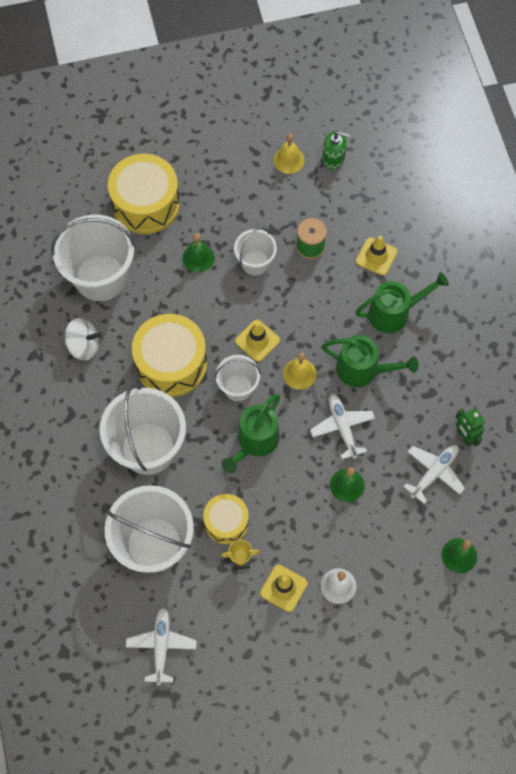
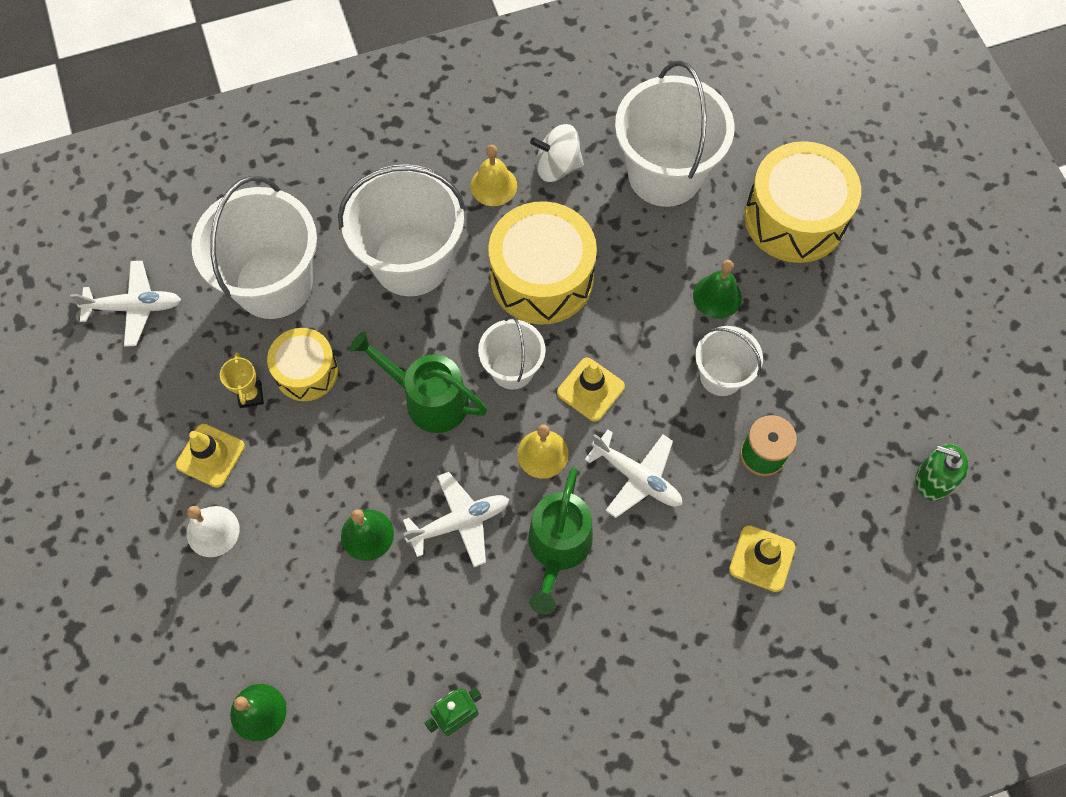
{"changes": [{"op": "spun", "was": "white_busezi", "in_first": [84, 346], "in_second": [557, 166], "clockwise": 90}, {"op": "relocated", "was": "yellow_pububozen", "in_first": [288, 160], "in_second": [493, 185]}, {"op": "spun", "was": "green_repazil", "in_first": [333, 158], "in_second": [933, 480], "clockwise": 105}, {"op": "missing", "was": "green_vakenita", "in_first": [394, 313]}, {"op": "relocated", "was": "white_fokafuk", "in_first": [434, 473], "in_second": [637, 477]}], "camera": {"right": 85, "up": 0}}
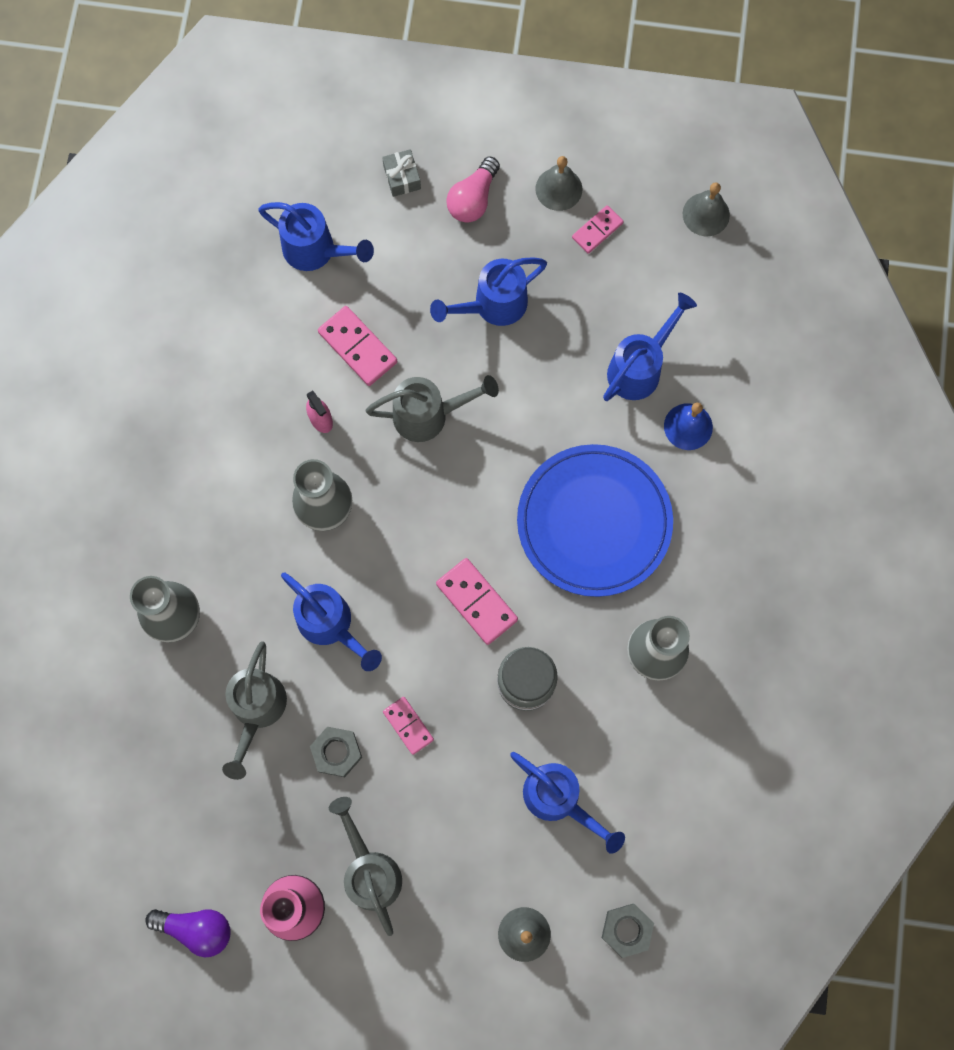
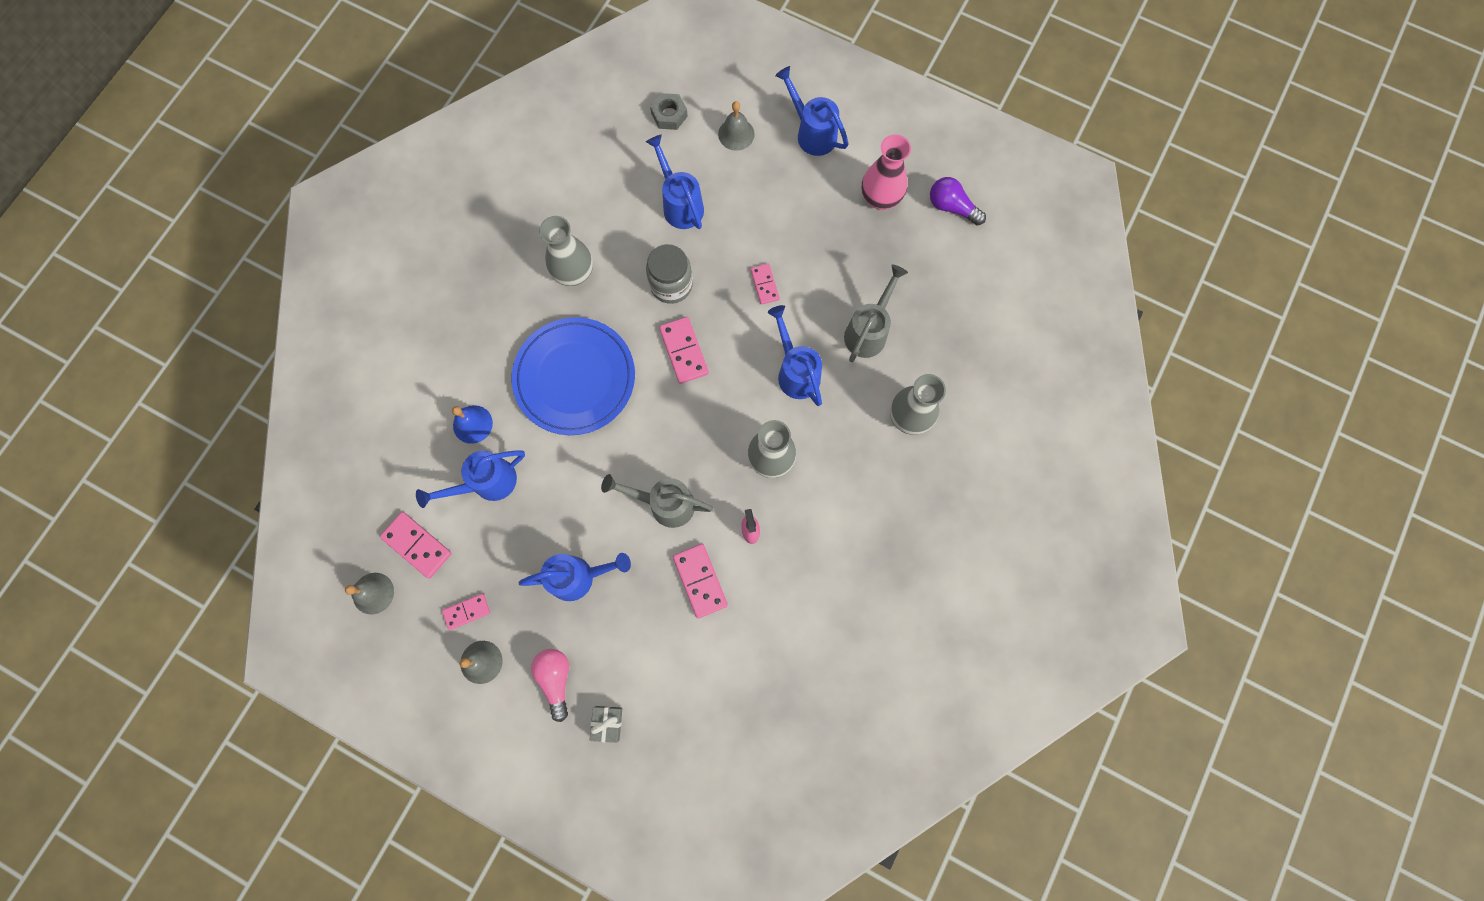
{"changes": [{"op": "relocated", "was": "blue_vakenita", "in_first": [316, 251], "in_second": [812, 133]}, {"op": "missing", "was": "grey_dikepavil", "in_first": [336, 752]}, {"op": "missing", "was": "grey_vakenita", "in_first": [370, 871]}, {"op": "spun", "was": "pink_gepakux", "in_first": [473, 199], "in_second": [556, 679], "clockwise": -60}, {"op": "appeared", "now": "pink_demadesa", "in_second": [417, 545]}], "camera": {"right": -160, "up": 0}}
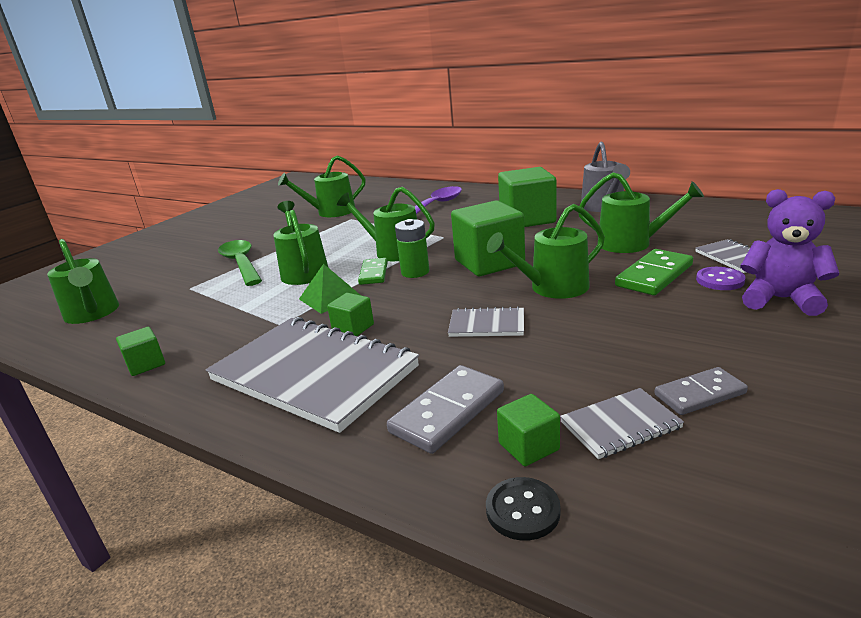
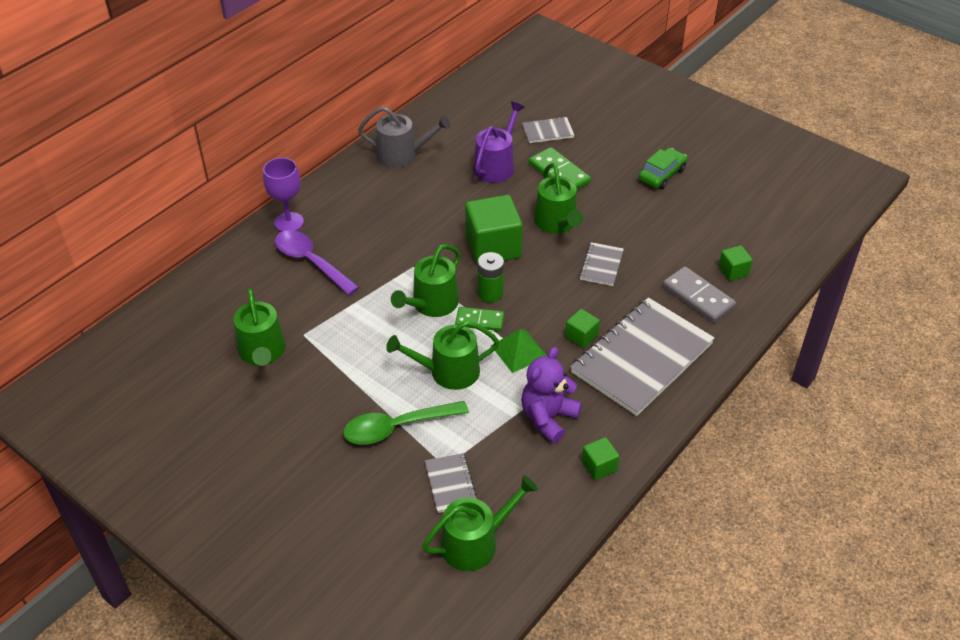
{"changes": [{"op": "missing", "was": "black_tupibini", "in_first": [522, 510]}, {"op": "missing", "was": "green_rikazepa", "in_first": [527, 219]}, {"op": "relocated", "was": "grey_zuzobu", "in_first": [620, 425], "in_second": [450, 484]}, {"op": "colour", "was": "green_vakenita", "now": "purple_vakenita", "in_first": [631, 243], "in_second": [496, 166]}, {"op": "missing", "was": "grey_demadesa", "in_first": [700, 394]}, {"op": "missing", "was": "purple_tupibini", "in_first": [720, 280]}, {"op": "relocated", "was": "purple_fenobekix", "in_first": [780, 299], "in_second": [548, 418]}, {"op": "appeared", "now": "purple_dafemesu", "in_second": [289, 222]}, {"op": "appeared", "now": "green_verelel", "in_second": [662, 174]}], "camera": {"right": -85, "up": 20}}
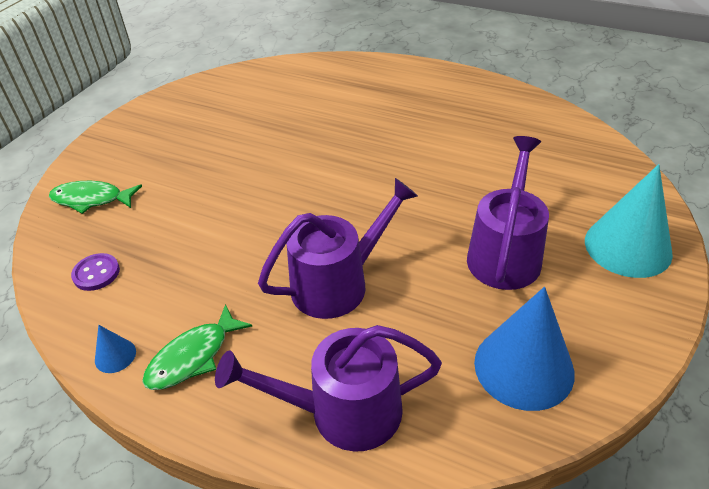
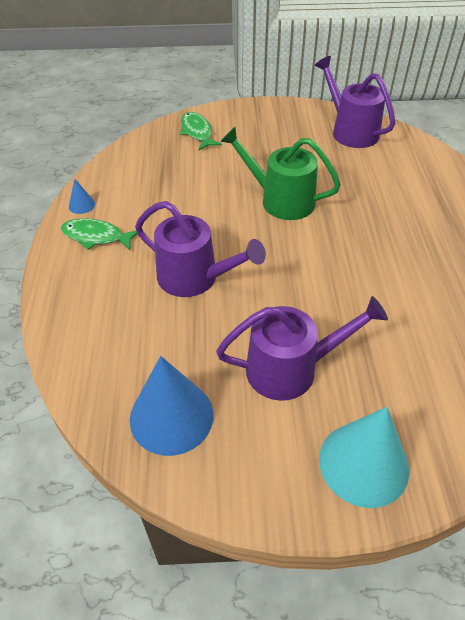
{"changes": [{"op": "missing", "was": "purple_tupibini", "in_first": [96, 273]}, {"op": "relocated", "was": "purple_vakenita", "in_first": [343, 411], "in_second": [351, 131]}, {"op": "appeared", "now": "green_vakenita", "in_second": [281, 200]}], "camera": {"right": 60, "up": 5}}
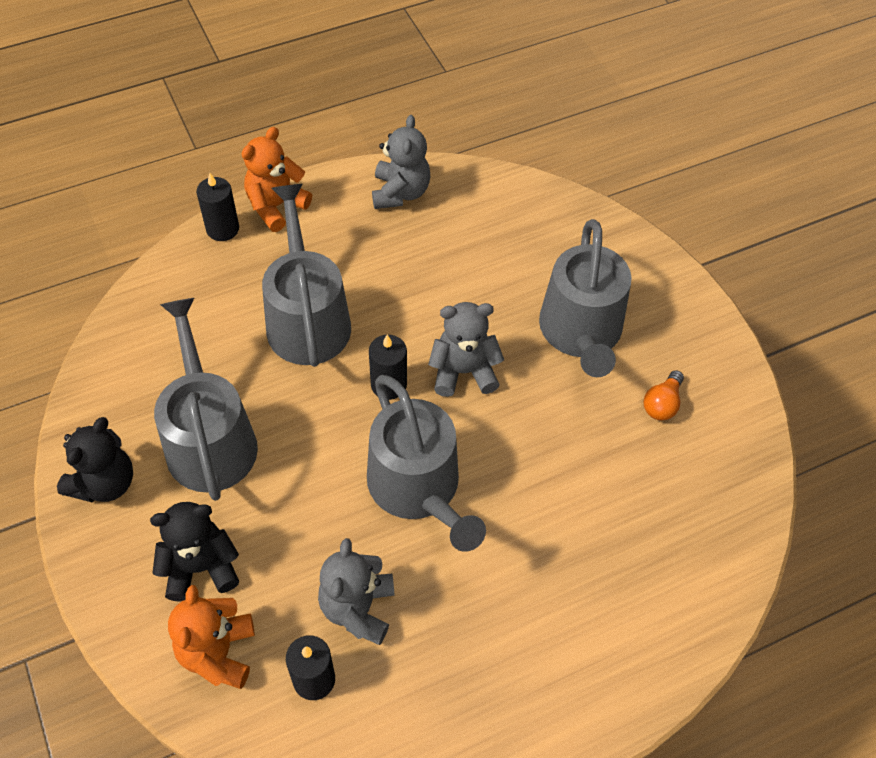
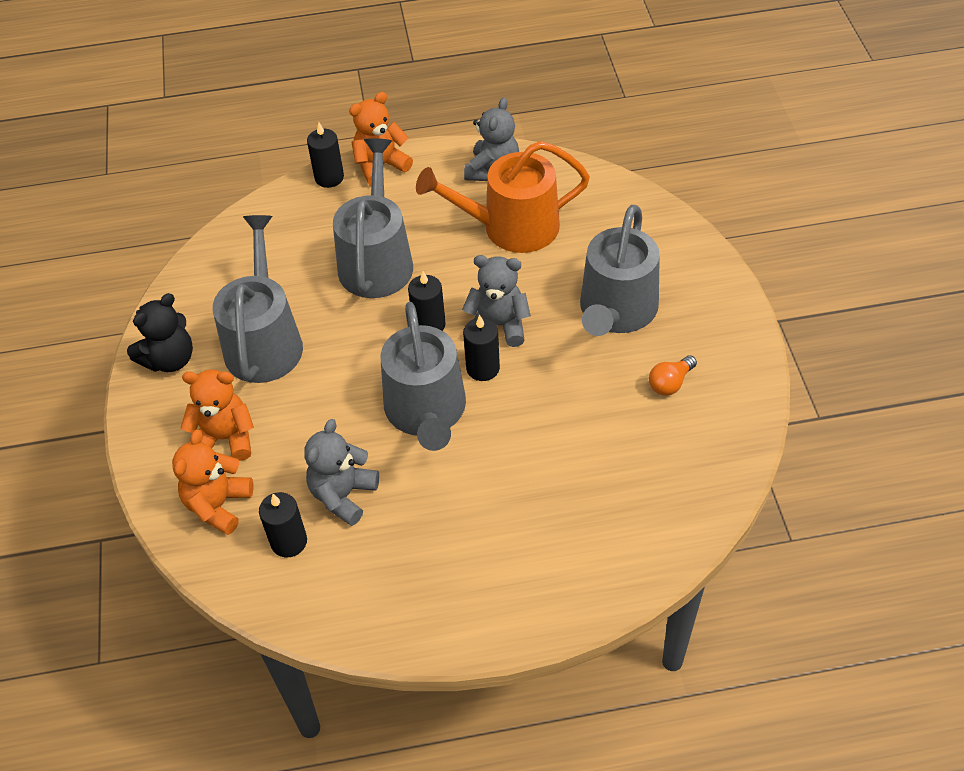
{"changes": [{"op": "colour", "was": "black_fenobekix", "now": "orange_fenobekix", "in_first": [201, 567], "in_second": [225, 438]}, {"op": "appeared", "now": "orange_vakenita", "in_second": [511, 227]}, {"op": "appeared", "now": "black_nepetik", "in_second": [483, 368]}], "camera": {"right": 20, "up": -5}}
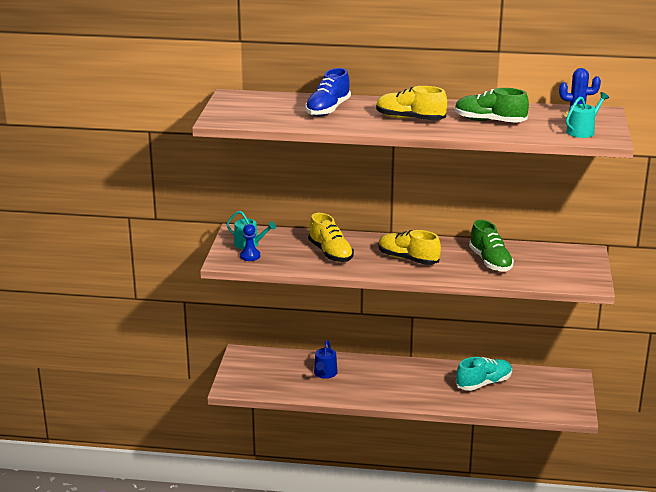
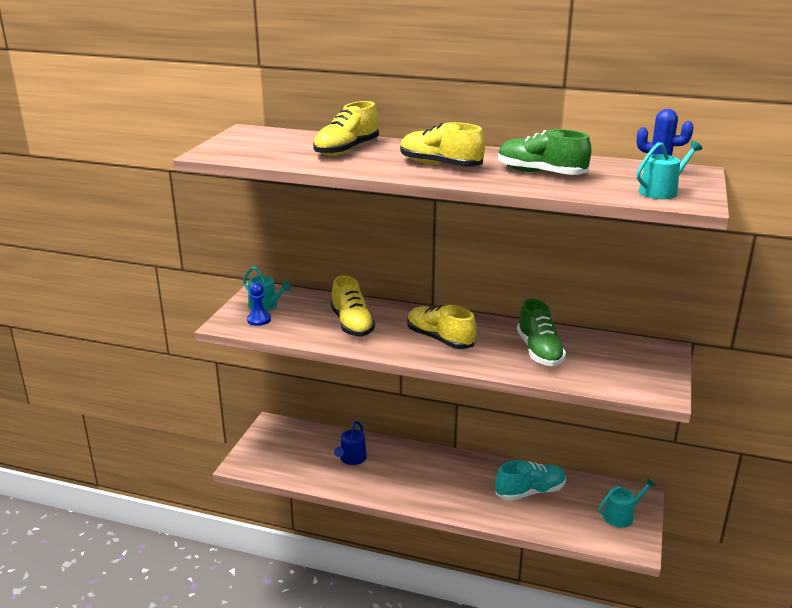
{"changes": [{"op": "colour", "was": "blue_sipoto", "now": "yellow_sipoto", "in_first": [328, 110], "in_second": [346, 150]}, {"op": "appeared", "now": "turquoise_vakenita", "in_second": [621, 516]}], "camera": {"right": 10, "up": 0}}
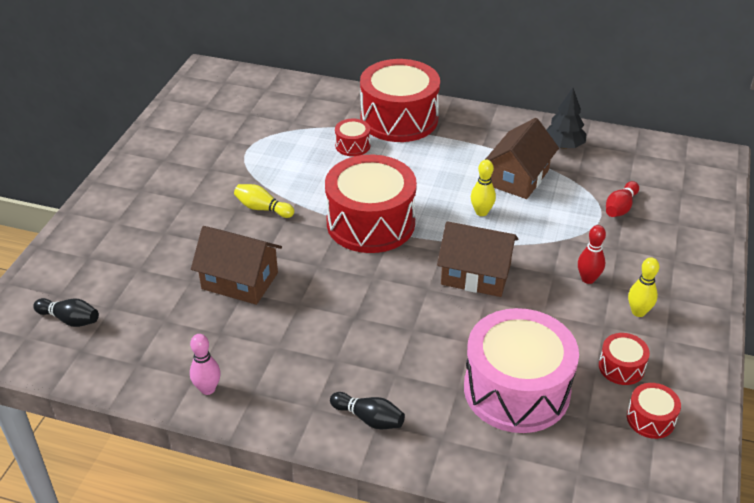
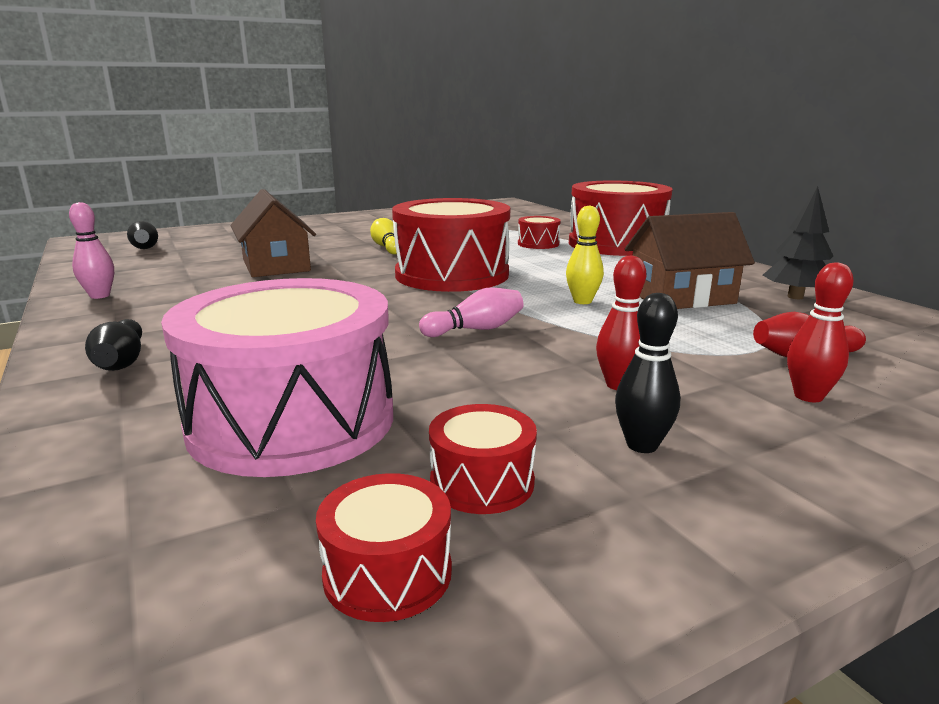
{"changes": [{"op": "exchanged", "was": "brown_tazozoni", "now": "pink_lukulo", "in_first": [476, 275], "in_second": [475, 330]}, {"op": "colour", "was": "yellow_lukulo", "now": "black_lukulo", "in_first": [638, 312], "in_second": [642, 445]}, {"op": "appeared", "now": "red_lukulo", "in_second": [808, 396]}], "camera": {"right": 45, "up": -20}}
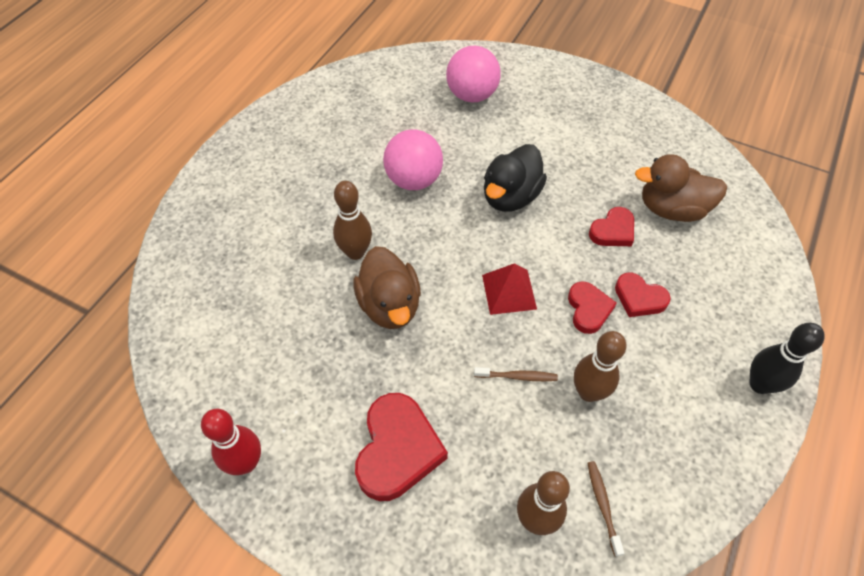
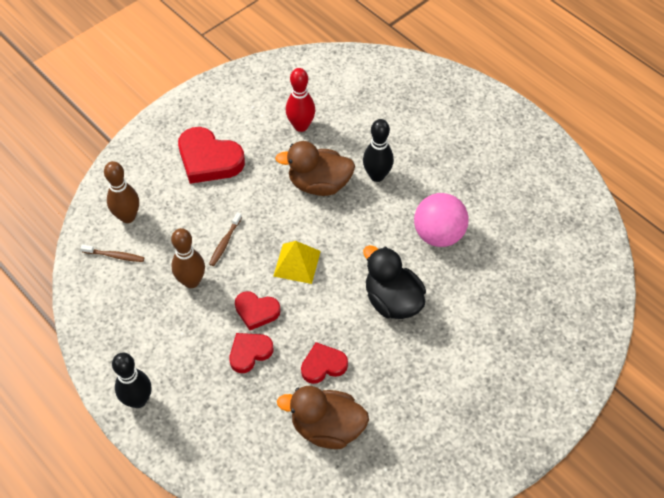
{"changes": [{"op": "relocated", "was": "red_lukulo", "in_first": [246, 462], "in_second": [301, 126]}, {"op": "colour", "was": "brown_lukulo", "now": "black_lukulo", "in_first": [355, 252], "in_second": [377, 175]}, {"op": "missing", "was": "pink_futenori", "in_first": [472, 95]}, {"op": "colour", "was": "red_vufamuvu", "now": "yellow_vufamuvu", "in_first": [509, 291], "in_second": [297, 263]}, {"op": "spun", "was": "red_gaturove", "in_first": [613, 231], "in_second": [323, 365], "clockwise": 90}, {"op": "spun", "was": "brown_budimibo", "in_first": [671, 209], "in_second": [327, 427], "clockwise": -105}], "camera": {"right": 110, "up": 0}}
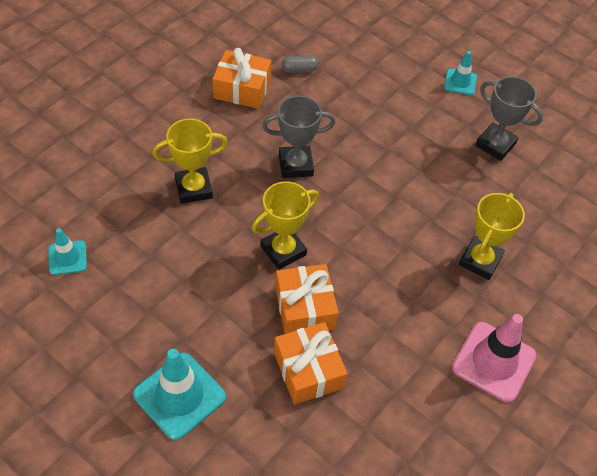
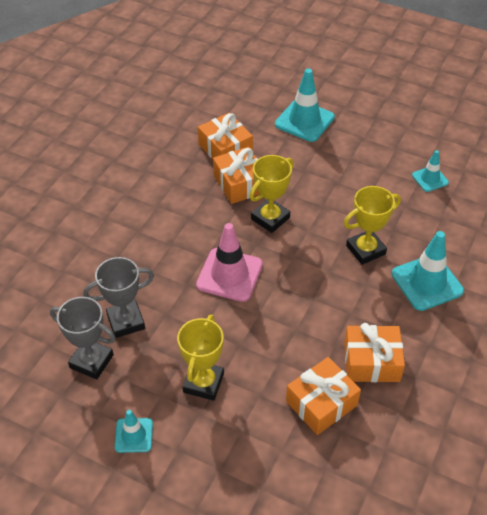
{"changes": [{"op": "relocated", "was": "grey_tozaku", "in_first": [295, 165], "in_second": [126, 321]}, {"op": "exchanged", "was": "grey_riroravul", "now": "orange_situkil", "in_first": [299, 70], "in_second": [321, 403]}, {"op": "relocated", "was": "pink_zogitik", "in_first": [493, 362], "in_second": [229, 275]}, {"op": "relocated", "was": "yellow_tozaku", "in_first": [480, 261], "in_second": [203, 383]}, {"op": "appeared", "now": "turquoise_zogitik", "in_second": [427, 282]}], "camera": {"right": 170, "up": -5}}
